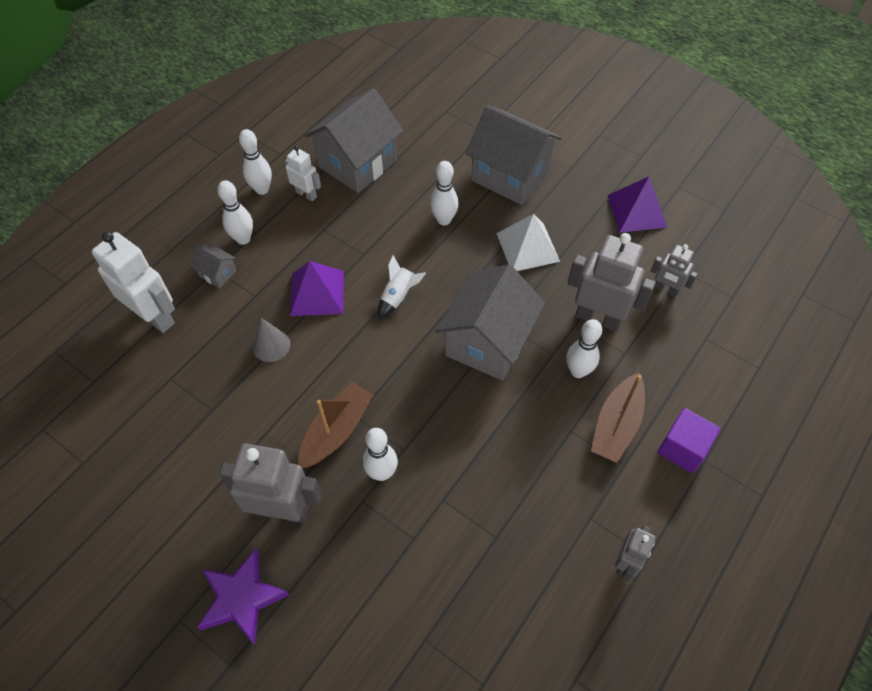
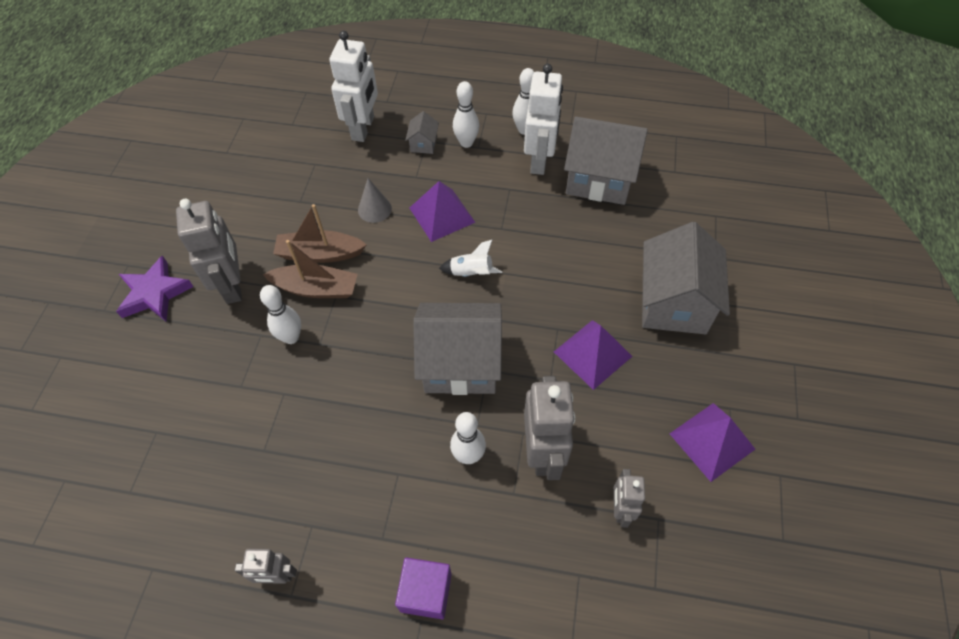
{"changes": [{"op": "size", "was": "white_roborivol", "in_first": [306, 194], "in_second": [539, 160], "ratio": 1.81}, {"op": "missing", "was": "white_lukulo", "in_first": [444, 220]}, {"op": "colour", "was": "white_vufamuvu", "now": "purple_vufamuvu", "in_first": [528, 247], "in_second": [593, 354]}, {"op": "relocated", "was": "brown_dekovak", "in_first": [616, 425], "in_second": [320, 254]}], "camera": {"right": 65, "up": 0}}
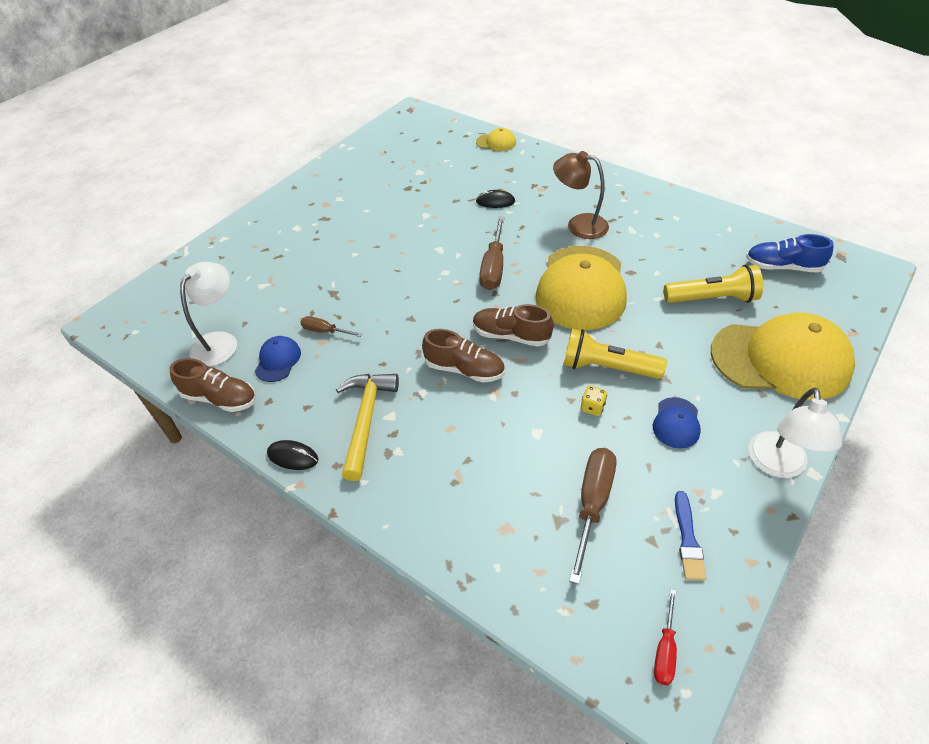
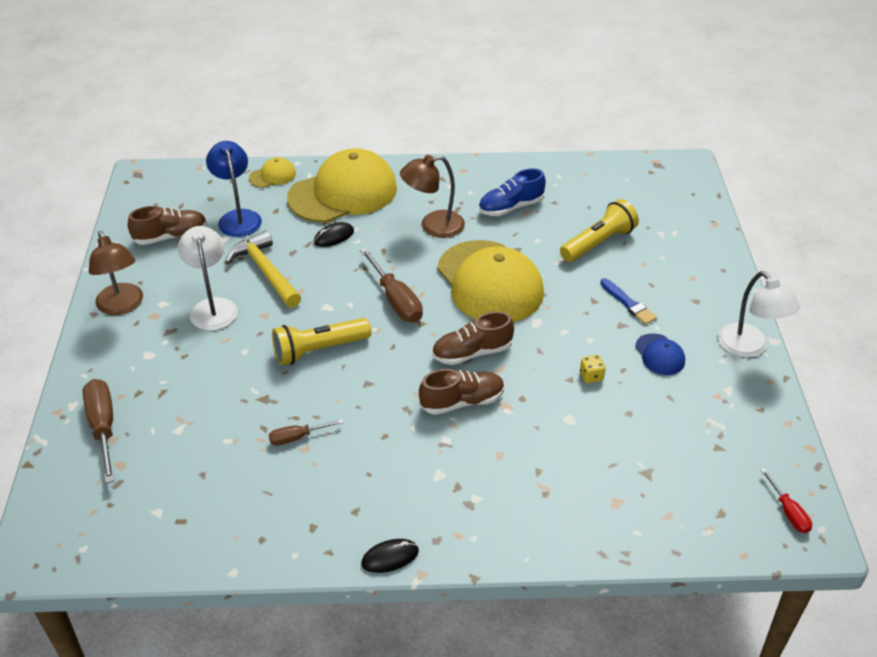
{"changes": [{"op": "relocated", "was": "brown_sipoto", "in_first": [220, 398], "in_second": [171, 236]}, {"op": "relocated", "was": "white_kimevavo", "in_first": [220, 342], "in_second": [212, 307]}, {"op": "missing", "was": "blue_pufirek", "in_first": [278, 360]}, {"op": "relocated", "was": "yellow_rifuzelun", "in_first": [366, 420], "in_second": [265, 271]}, {"op": "relocated", "was": "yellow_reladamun", "in_first": [607, 367], "in_second": [319, 350]}, {"op": "relocated", "was": "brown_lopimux", "in_first": [592, 504], "in_second": [103, 427]}, {"op": "relocated", "was": "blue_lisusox", "in_first": [687, 539], "in_second": [628, 303]}, {"op": "relocated", "was": "yellow_pufirek", "in_first": [780, 359], "in_second": [343, 193]}, {"op": "relocated", "was": "blue_sipoto", "in_first": [782, 267], "in_second": [510, 207]}, {"op": "appeared", "now": "brown_kimevavo", "in_second": [122, 306]}, {"op": "appeared", "now": "blue_kimevavo", "in_second": [238, 217]}], "camera": {"right": -40, "up": -5}}
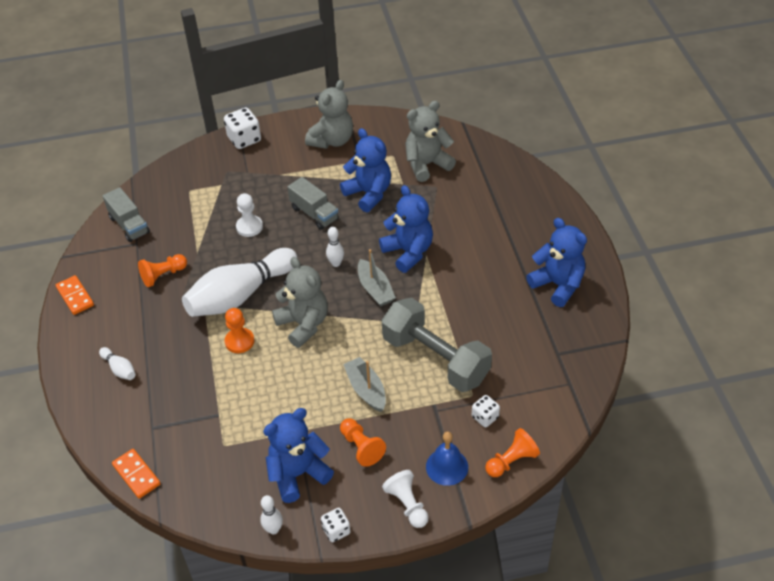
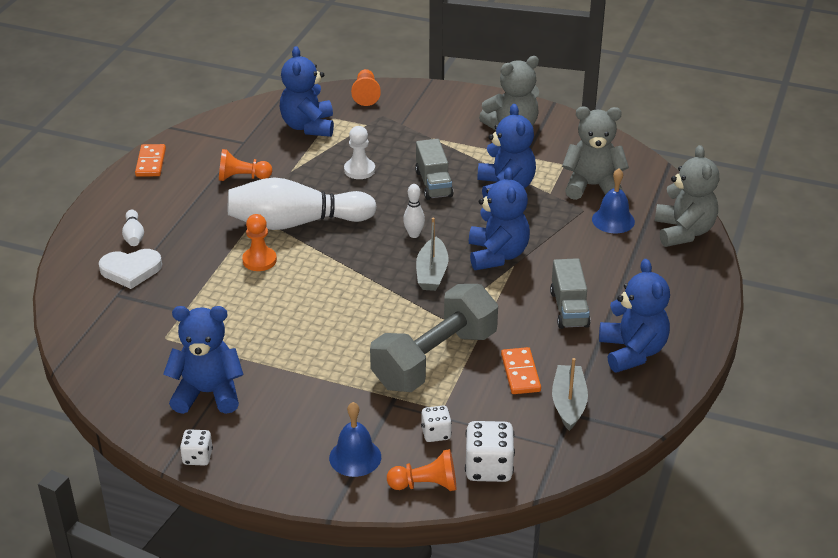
{"changes": [{"op": "relocated", "was": "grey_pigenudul", "in_first": [129, 225], "in_second": [569, 309]}, {"op": "relocated", "was": "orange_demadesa", "in_first": [136, 474], "in_second": [520, 373]}, {"op": "relocated", "was": "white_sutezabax", "in_first": [244, 139], "in_second": [488, 468]}, {"op": "missing", "was": "white_lukulo", "in_first": [273, 529]}, {"op": "relocated", "was": "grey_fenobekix", "in_first": [303, 324], "in_second": [683, 232]}, {"op": "relocated", "was": "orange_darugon", "in_first": [361, 447], "in_second": [366, 95]}, {"op": "relocated", "was": "grey_dekovak", "in_first": [366, 389], "in_second": [568, 403]}, {"op": "spun", "was": "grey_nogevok", "in_first": [435, 359], "in_second": [434, 359], "clockwise": 60}, {"op": "missing", "was": "white_darugon", "in_first": [407, 504]}, {"op": "appeared", "now": "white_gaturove", "in_second": [131, 270]}, {"op": "appeared", "now": "blue_fenobekix", "in_second": [308, 126]}, {"op": "appeared", "now": "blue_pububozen", "in_second": [613, 220]}], "camera": {"right": 30, "up": -10}}
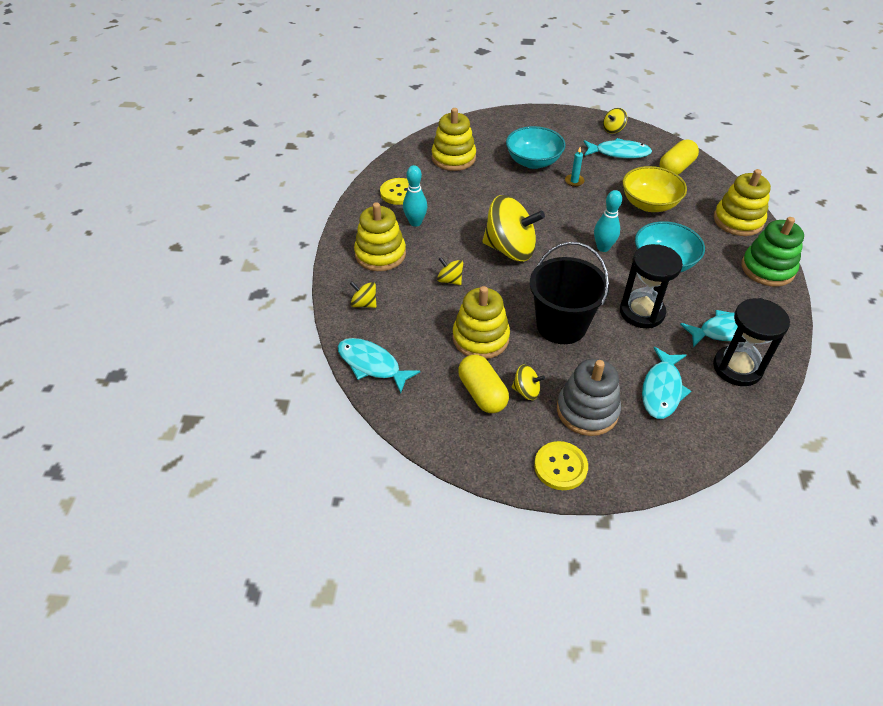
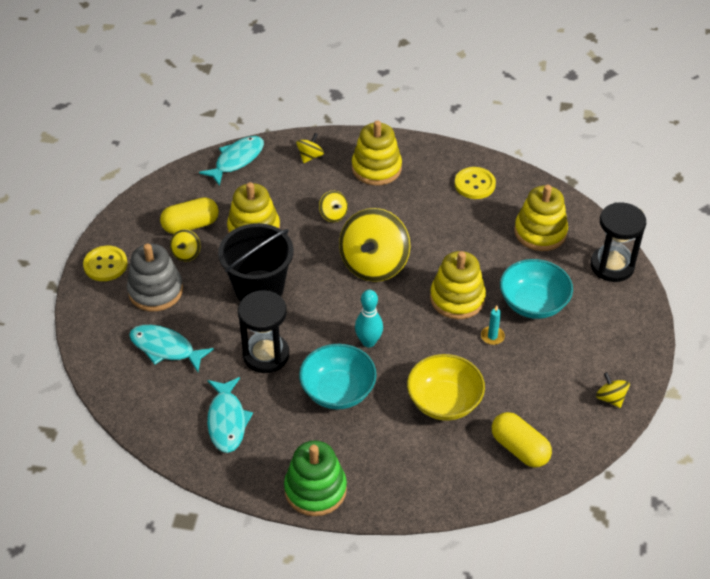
{"changes": [{"op": "missing", "was": "turquoise_lukulo", "in_first": [415, 222]}, {"op": "spun", "was": "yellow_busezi", "in_first": [450, 280], "in_second": [333, 215], "clockwise": 105}, {"op": "missing", "was": "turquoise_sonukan", "in_first": [619, 153]}, {"op": "relocated", "was": "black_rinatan", "in_first": [737, 368], "in_second": [612, 266]}, {"op": "relocated", "was": "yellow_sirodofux", "in_first": [738, 220], "in_second": [457, 298]}], "camera": {"right": 95, "up": 0}}
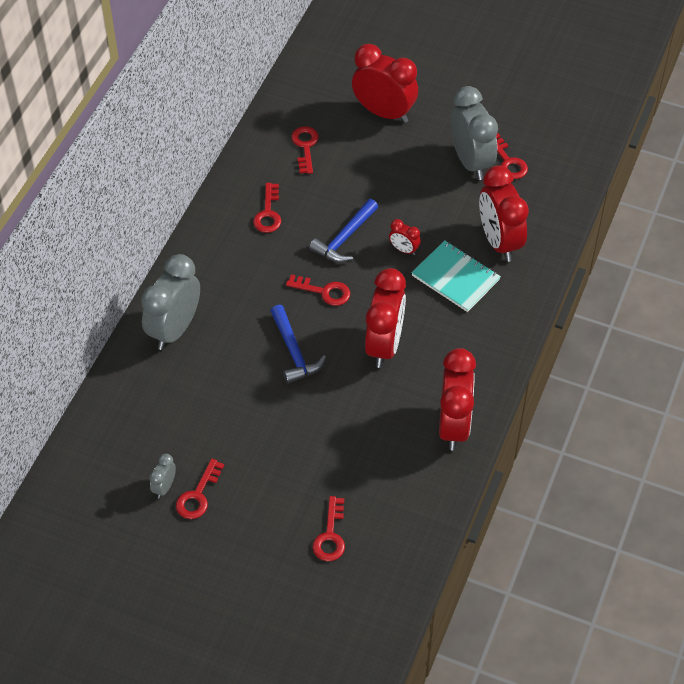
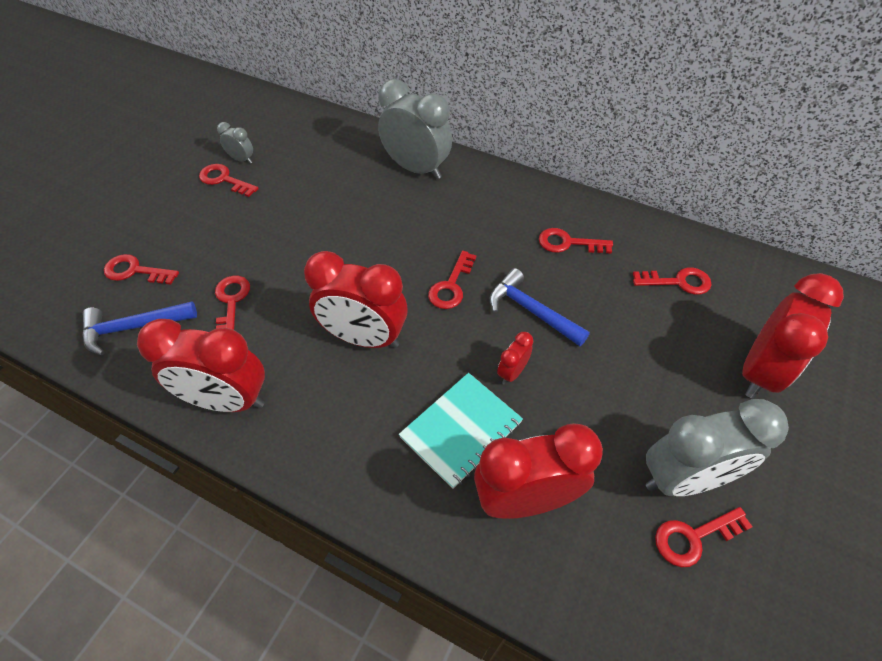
{"changes": [{"op": "relocated", "was": "blue_rifuzelun", "in_first": [294, 352], "in_second": [133, 328]}, {"op": "appeared", "now": "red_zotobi", "in_second": [231, 302]}], "camera": {"right": 95, "up": 0}}
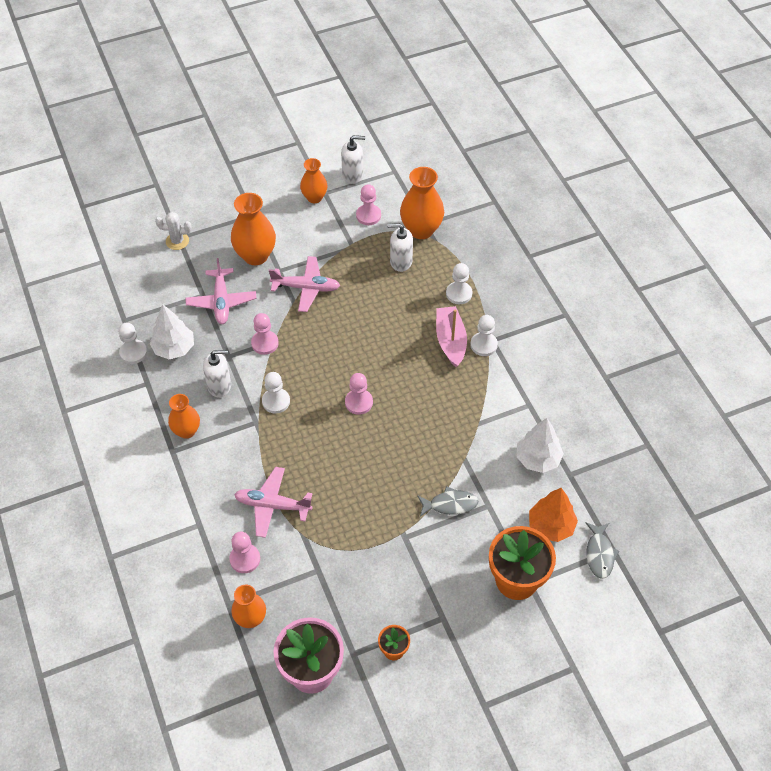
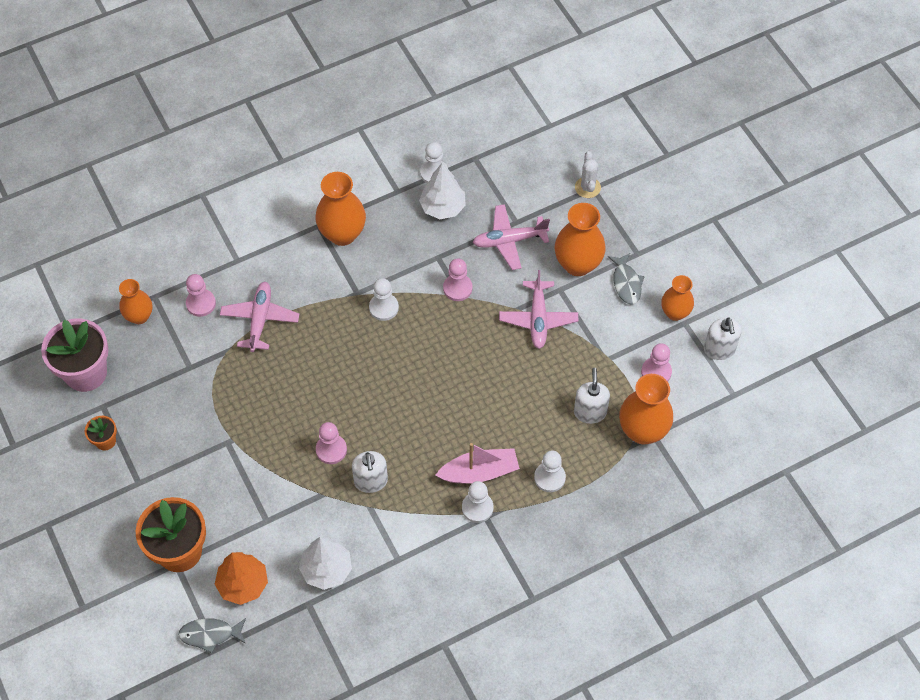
{"changes": [{"op": "size", "was": "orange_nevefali", "in_first": [186, 431], "in_second": [342, 234], "ratio": 1.58}, {"op": "relocated", "was": "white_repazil", "in_first": [219, 386], "in_second": [371, 481]}, {"op": "relocated", "was": "pink_darugon", "in_first": [359, 402], "in_second": [331, 450]}, {"op": "relocated", "was": "grey_sonukan", "in_first": [450, 504], "in_second": [626, 283]}], "camera": {"right": 85, "up": 5}}
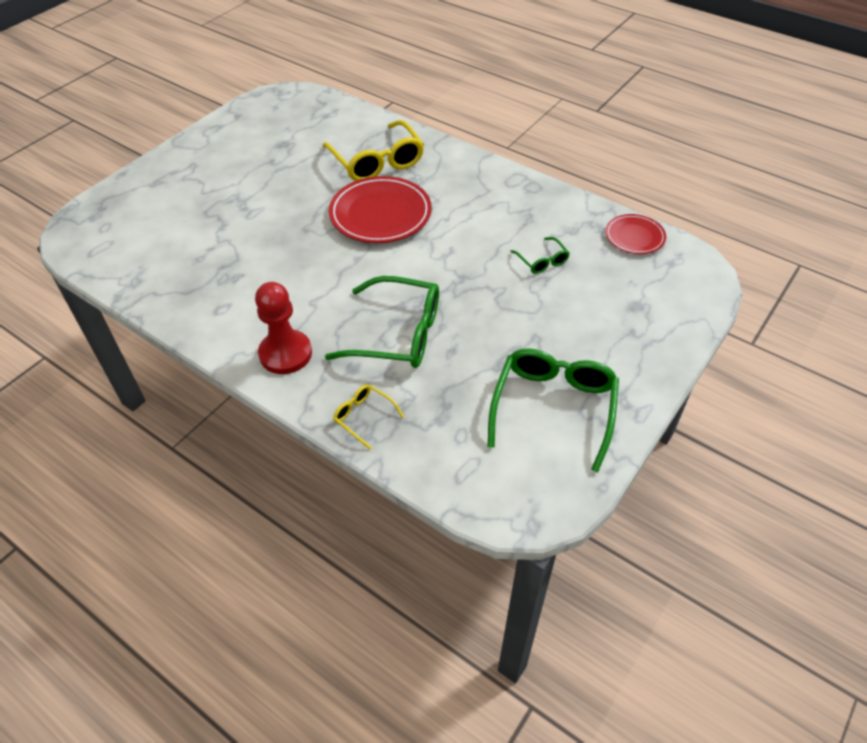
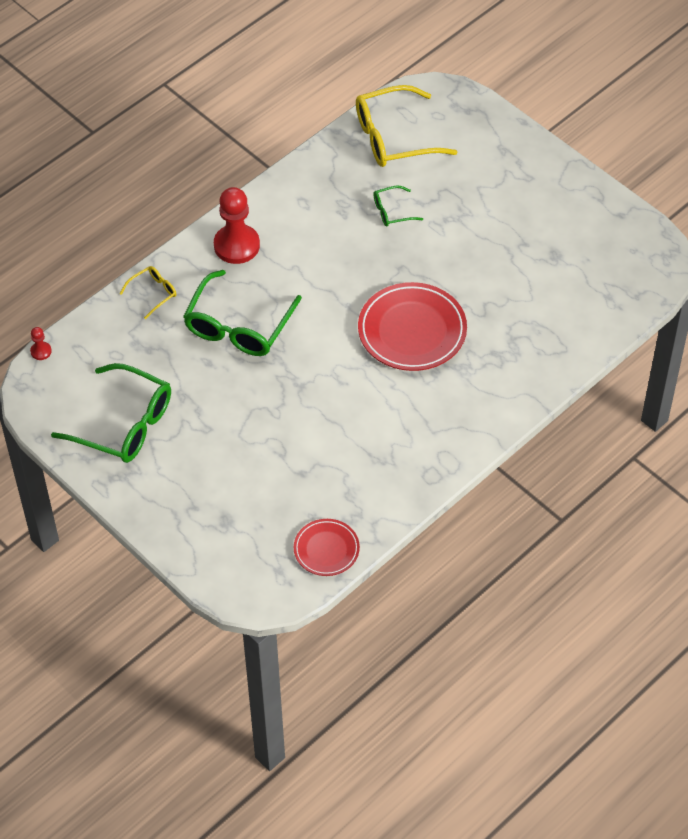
{"changes": [{"op": "relocated", "was": "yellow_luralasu", "in_first": [377, 162], "in_second": [393, 137]}, {"op": "relocated", "was": "green_luralasu", "in_first": [542, 261], "in_second": [392, 211]}, {"op": "appeared", "now": "red_darugon", "in_second": [41, 351]}], "camera": {"right": 100, "up": 5}}
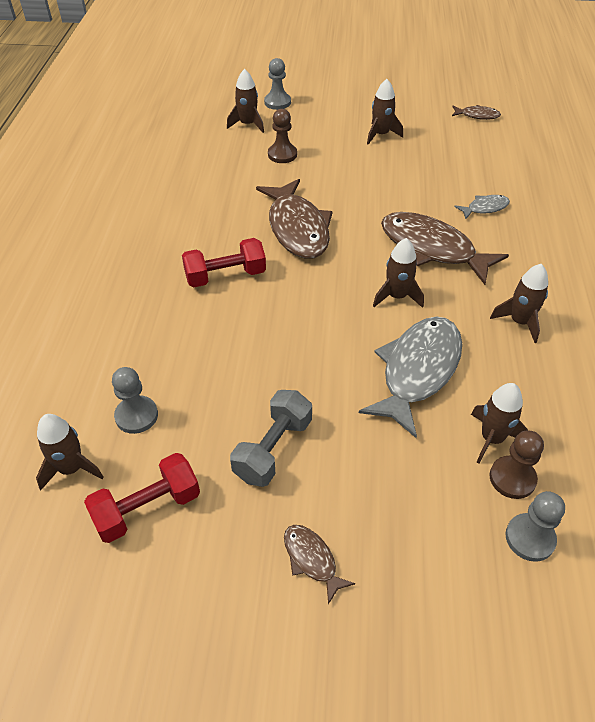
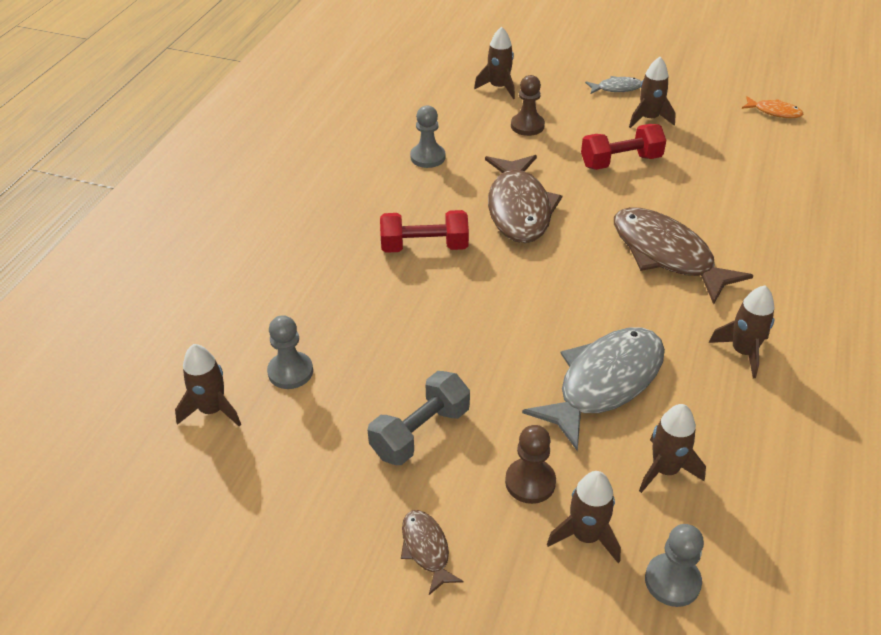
{"changes": [{"op": "relocated", "was": "red_nogevok", "in_first": [147, 508], "in_second": [620, 161]}, {"op": "relocated", "was": "grey_darugon", "in_first": [277, 102], "in_second": [427, 157]}, {"op": "relocated", "was": "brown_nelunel", "in_first": [397, 296], "in_second": [586, 536]}, {"op": "colour", "was": "brown_sonukan", "now": "orange_sonukan", "in_first": [477, 115], "in_second": [774, 112]}, {"op": "relocated", "was": "grey_sonukan", "in_first": [485, 208], "in_second": [616, 88]}, {"op": "relocated", "was": "brown_darugon", "in_first": [512, 478], "in_second": [530, 482]}], "camera": {"right": 15, "up": -5}}
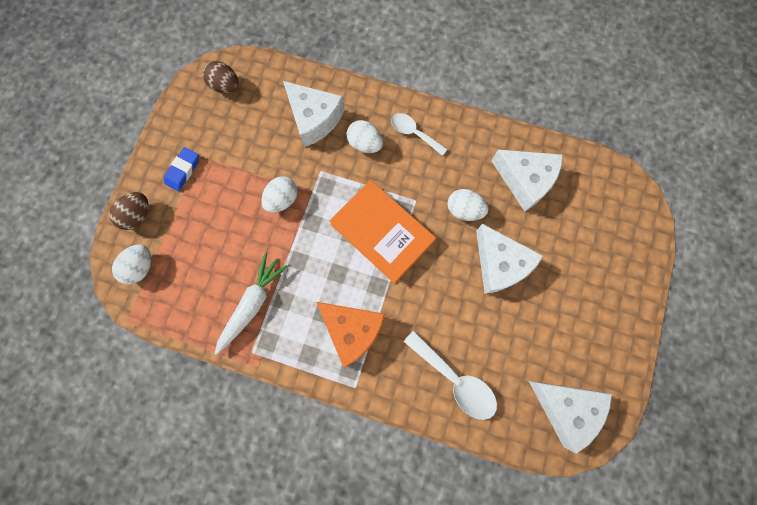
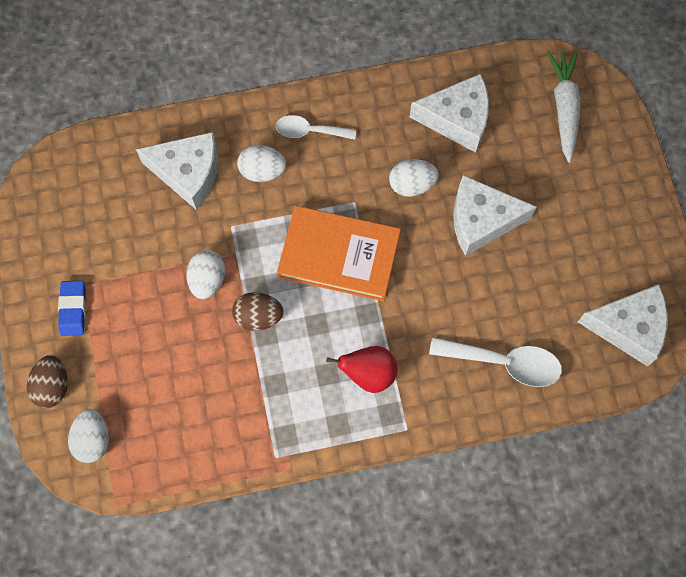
{"changes": [{"op": "relocated", "was": "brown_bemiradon", "in_first": [225, 86], "in_second": [258, 316]}, {"op": "relocated", "was": "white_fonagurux", "in_first": [252, 304], "in_second": [564, 108]}, {"op": "exchanged", "was": "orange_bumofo", "now": "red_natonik", "in_first": [352, 330], "in_second": [368, 374]}, {"op": "spun", "was": "white_bumofo", "in_first": [500, 264], "in_second": [481, 220], "clockwise": 150}], "camera": {"right": -30, "up": -5}}
